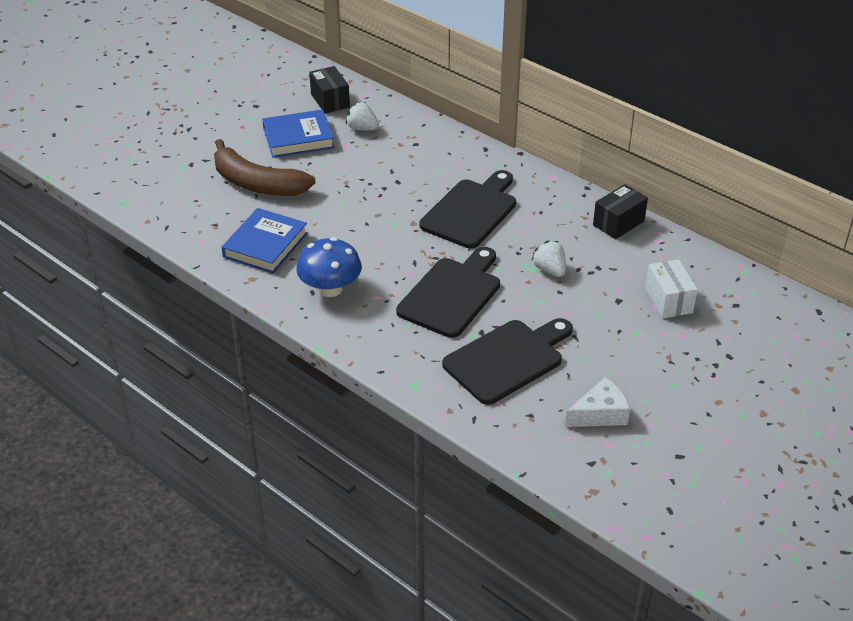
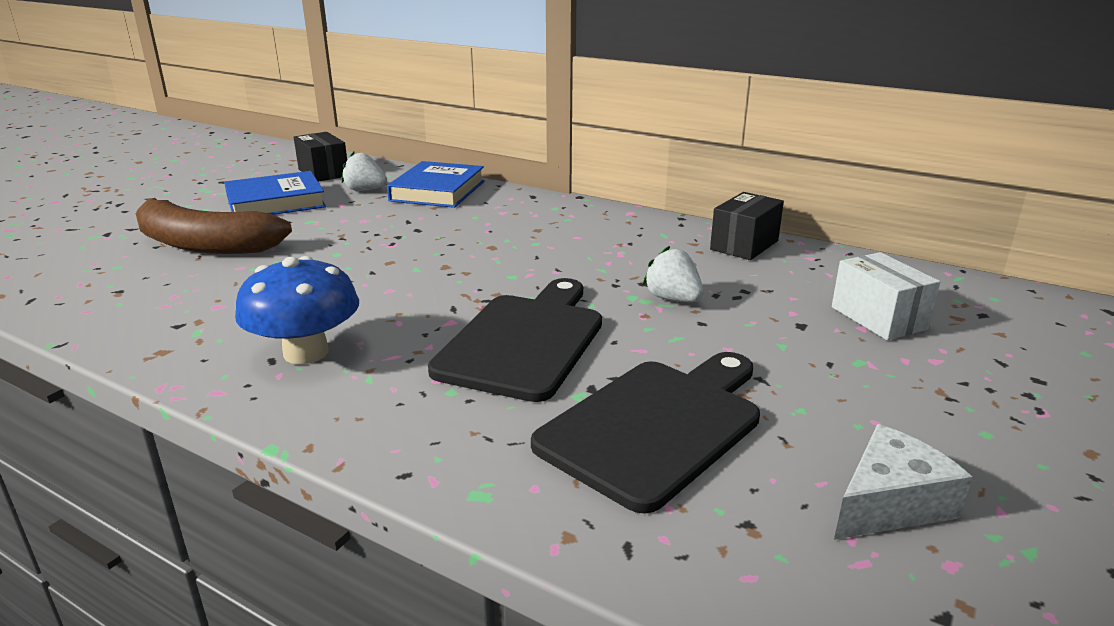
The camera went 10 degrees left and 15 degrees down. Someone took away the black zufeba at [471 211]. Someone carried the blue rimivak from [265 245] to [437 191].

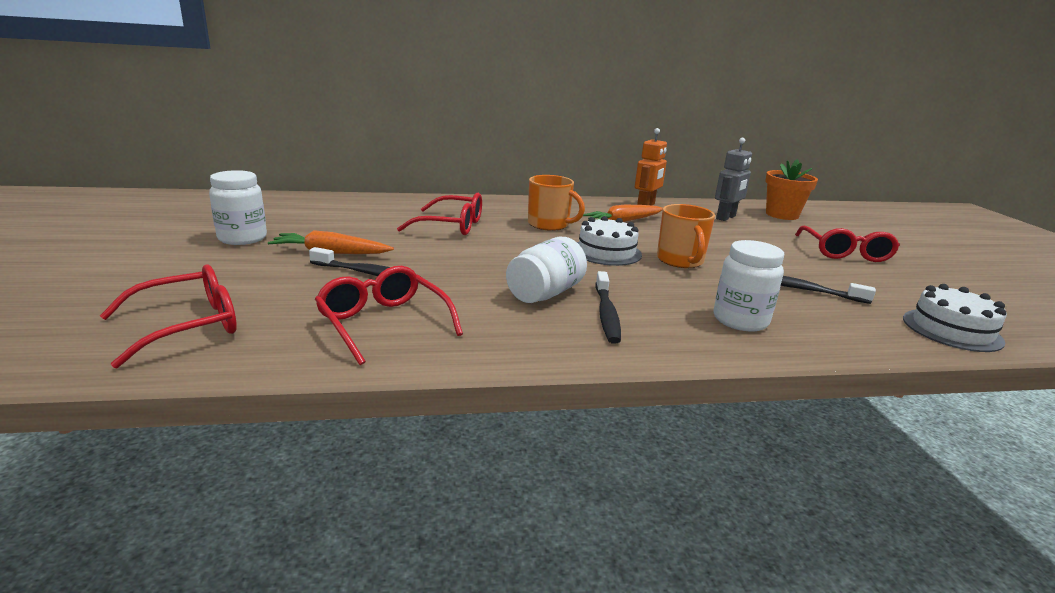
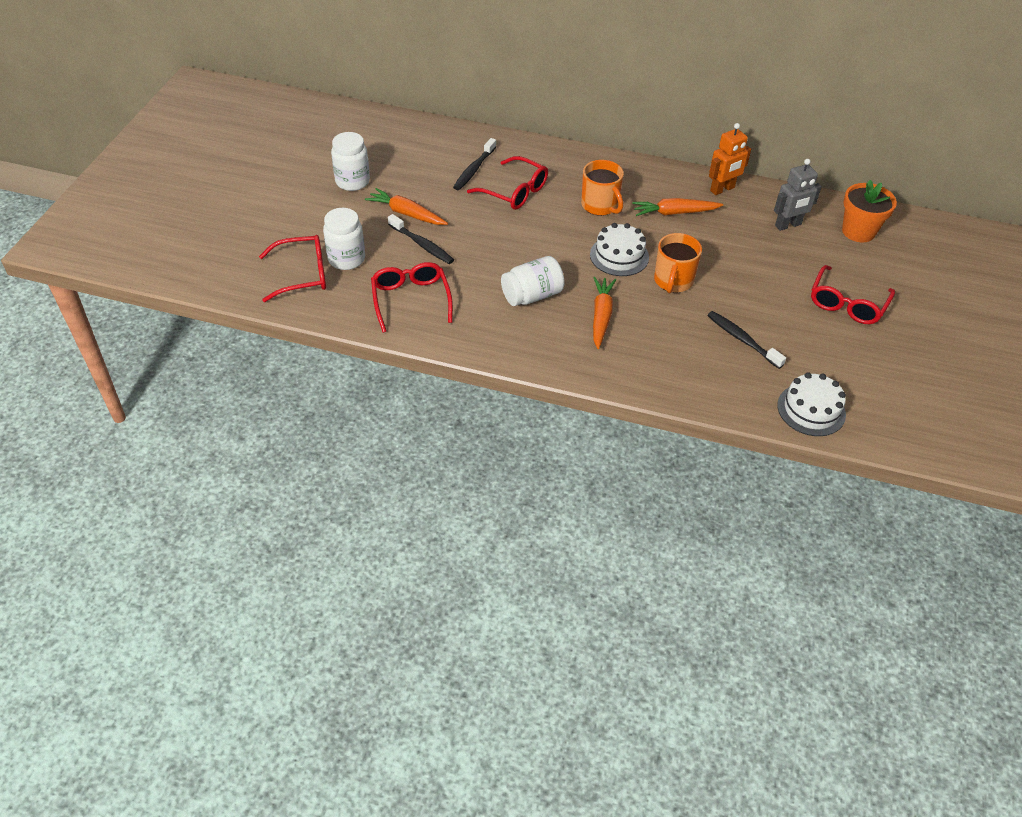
The camera went 25 degrees right and 25 degrees up. Someone put down the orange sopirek at [601 316]. Someone carried the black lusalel from [606 314] to [474 170]. Someone carried the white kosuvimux from [740 320] to [346 259].

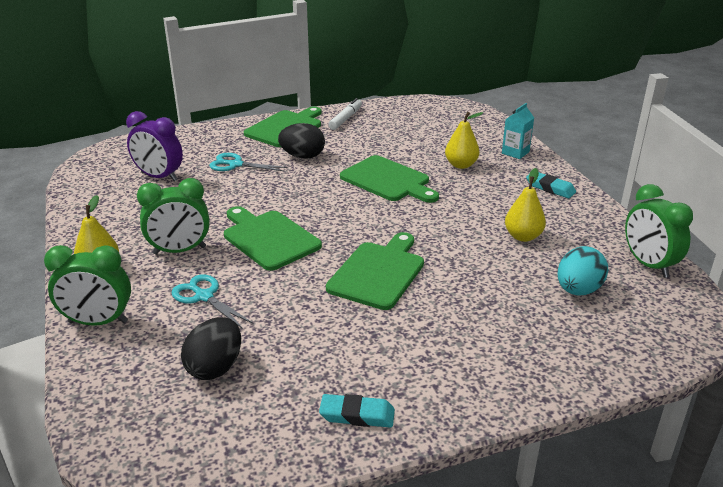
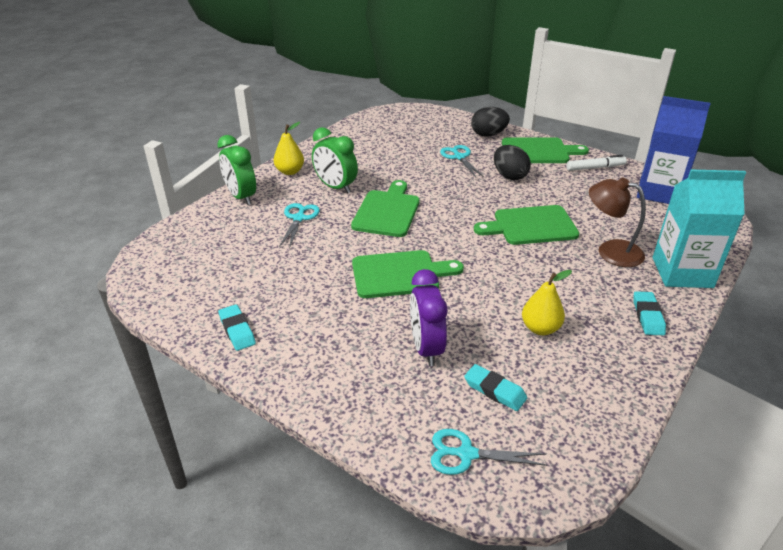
The camera went 55 degrees right and 5 degrees up. Someone took away the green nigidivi at [648 264]. Someone put down the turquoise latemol at [466 454]. Someone put down the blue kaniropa at [659 192]. Someone carried the purple nigidivi from [159 177] to [426 348]. Someone carried the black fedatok from [215 367] to [488 134]. Someone swapped the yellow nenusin at [461 165] for the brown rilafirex at [610 251]. Someone swapped the turquoise fedatok at [578 290] for the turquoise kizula at [495 390]. Someone rotated the green zufeba at [388 180] by 75 degrees clockwise. Someone scaled the turquoise kaniropa at [515 152] by 2.05.

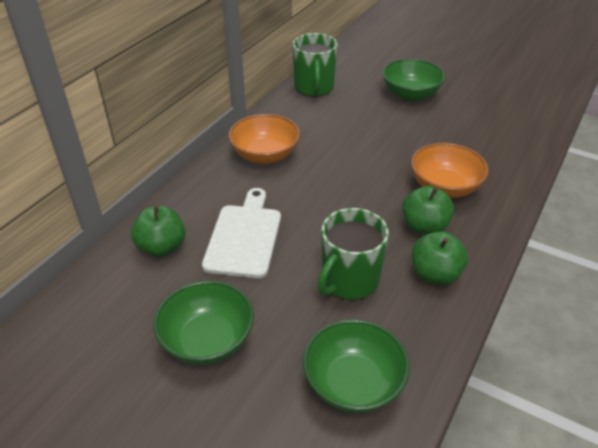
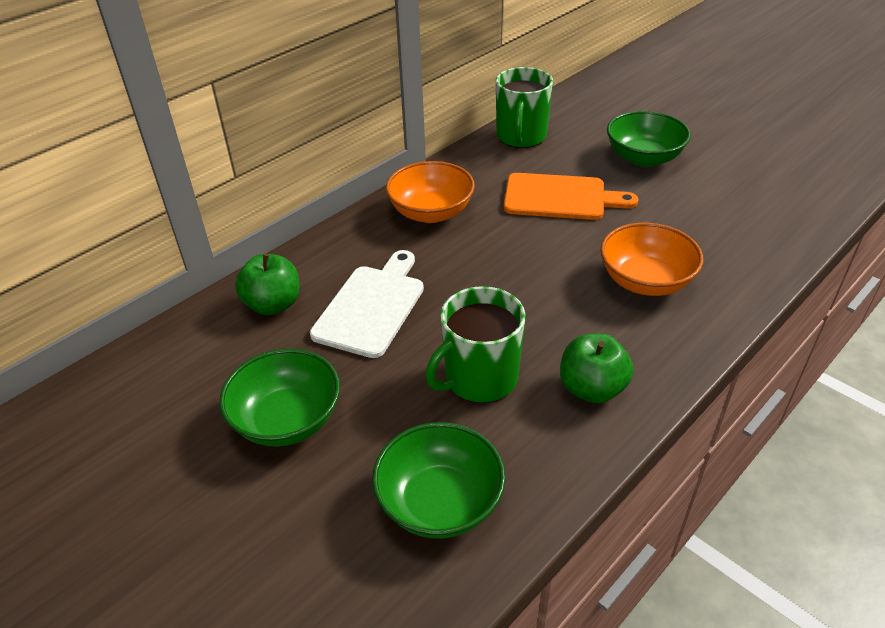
The camera went 15 degrees right and 0 degrees up. Someone took away the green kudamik at [424 227]. Someone put down the orange zufeba at [560 198].

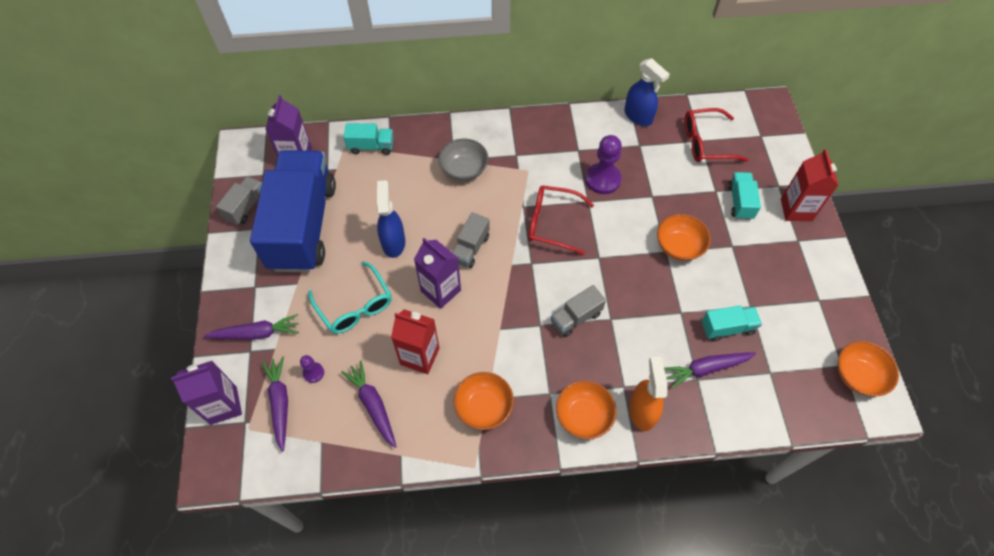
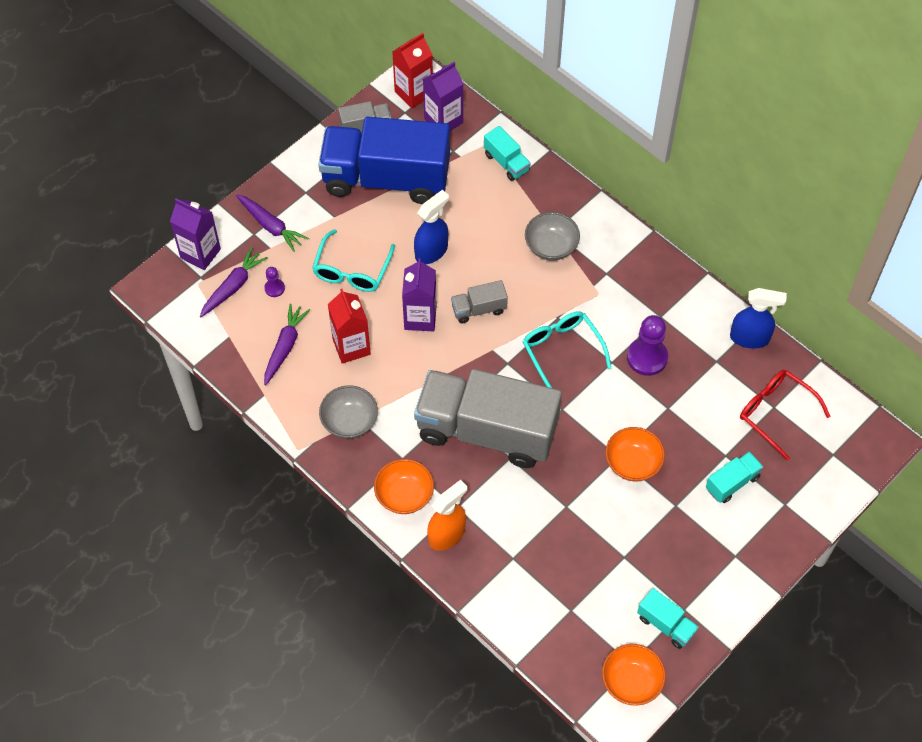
The camera went 50 degrees right and 0 degrees up. Someone took away the purple sopirek at [706 369]. Someone carried the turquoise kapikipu from [727 328] to [666 624]. Someone carried the red kaniropa from [796 210] to [413 93]. Someone repainted the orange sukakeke at [484 407], which became the grey sukakeke at [349 421]. Someone repainted the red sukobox at [552 223], which became the turquoise sukobox at [562 350]. Someone rotated the blue kapikipu at [303 226] by 135 degrees counterclockwise. Someone rotated the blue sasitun at [638 116] by 90 degrees counterclockwise. Someone scaled the grey kapikipu at [576 317] by 2.45.

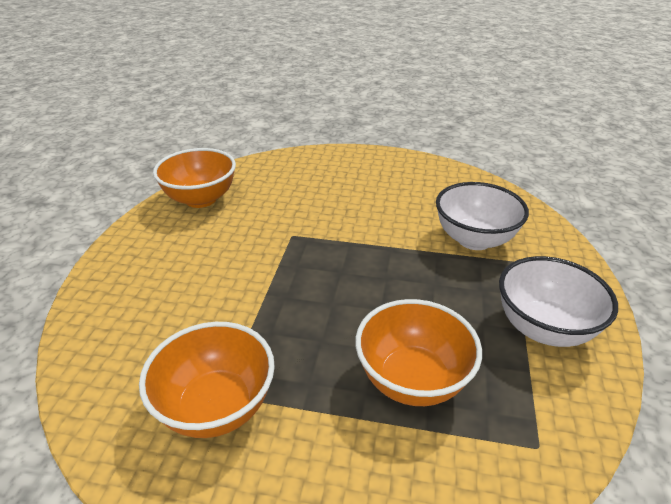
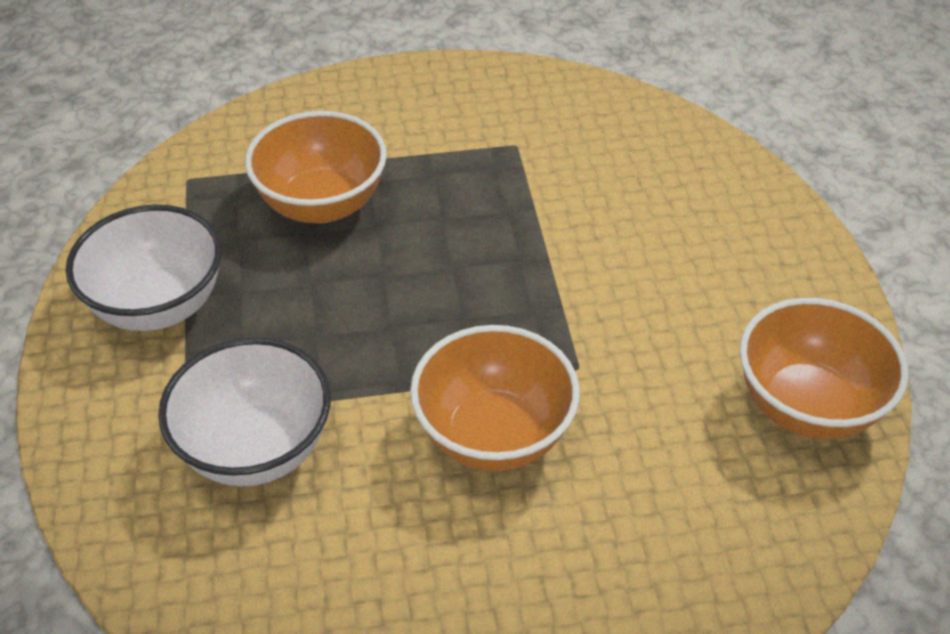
The camera went 160 degrees right and 10 degrees up. Someone carried the orange sukakeke from [216 407] to [494 435].

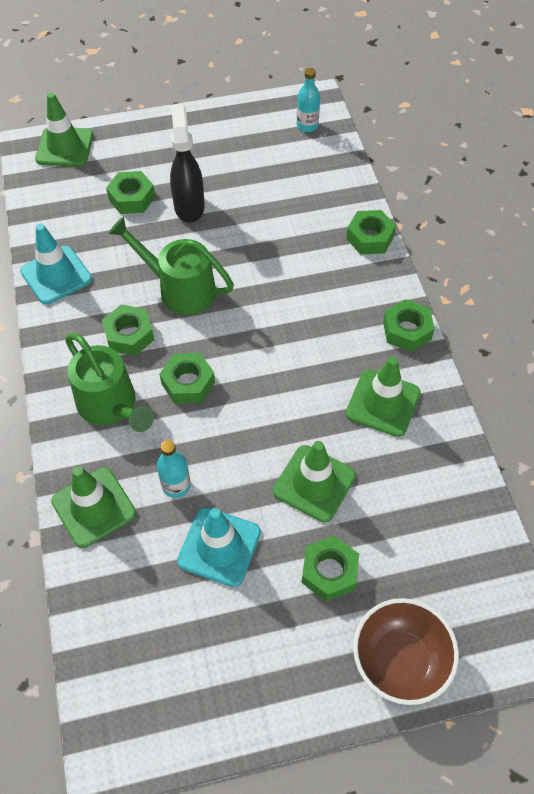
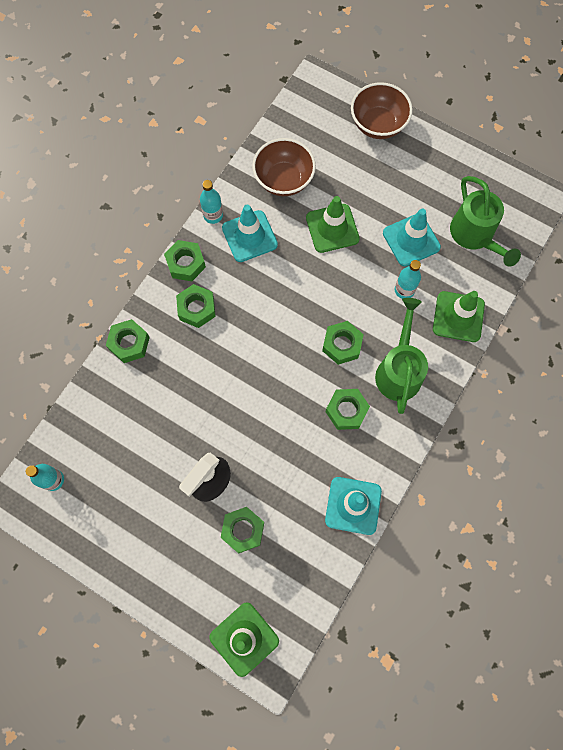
The camera went 135 degrees left and 15 degrees up. Someone put down the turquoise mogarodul at [213 215]. Someone put down the brown sukakeke at [283 180]. Someone carried the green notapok from [179 289] to [475 236]. Someone carried the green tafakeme from [329 571] to [196 308]. Someone repainted the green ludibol at [383 403], which became the turquoise ludibol at [249 236].

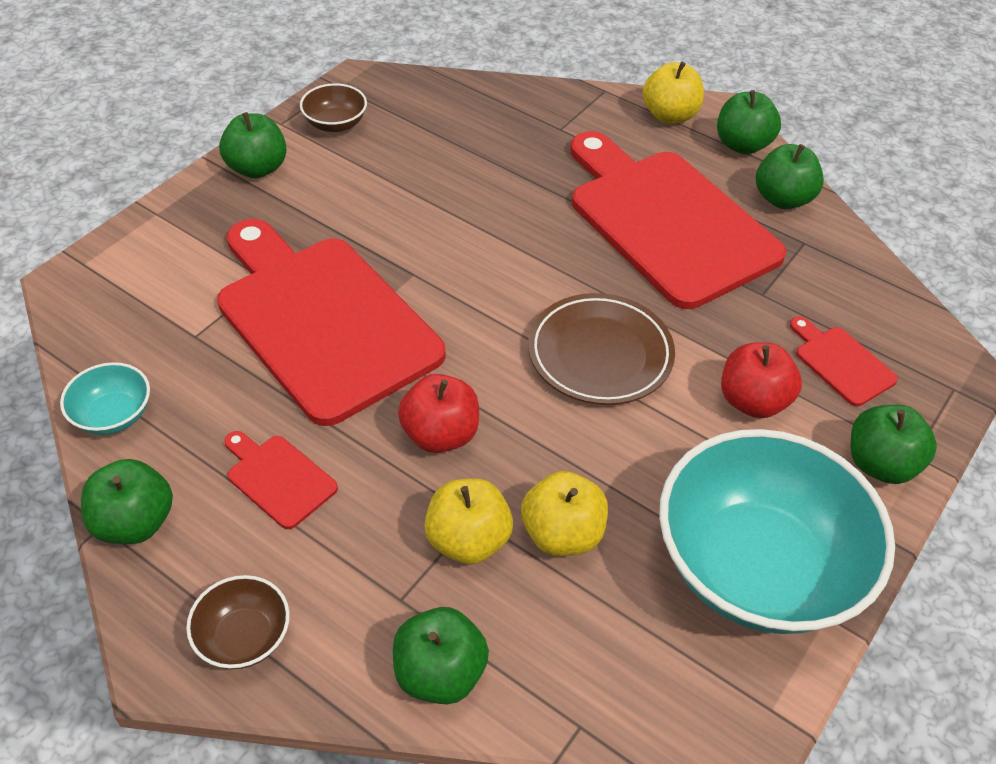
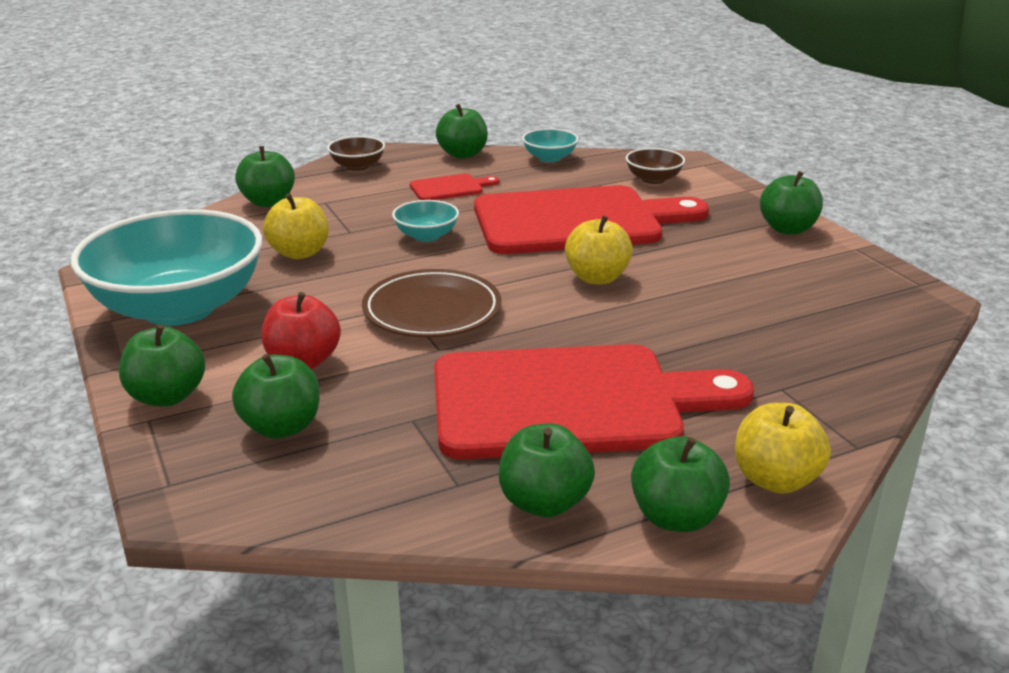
The camera went 120 degrees right and 20 degrees down. Someone carried the brown sukakeke from [335 124] to [653 179]. Someone carried the yellow kudamik from [468 540] to [597 278]. Someone swapped the red kudamik at [440 434] for the turquoise sukakeke at [426 236]. Someone swapped the red zufeba at [841 363] for the green kudamik at [281 427].

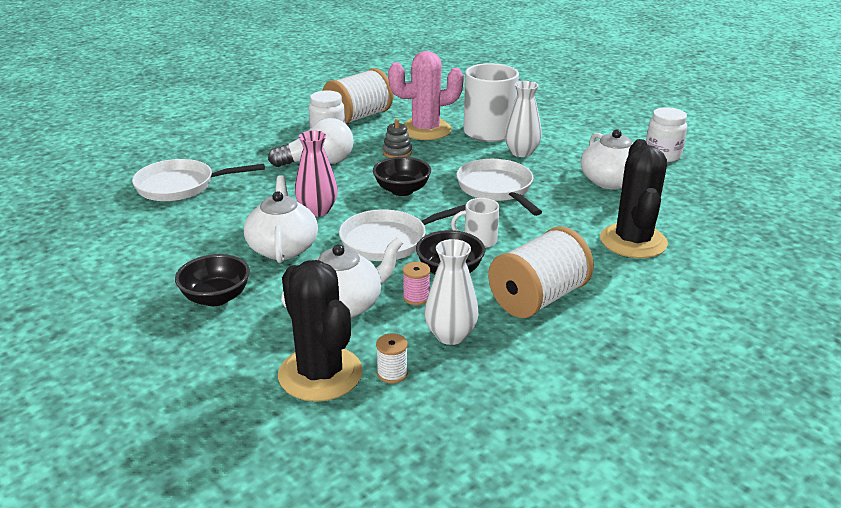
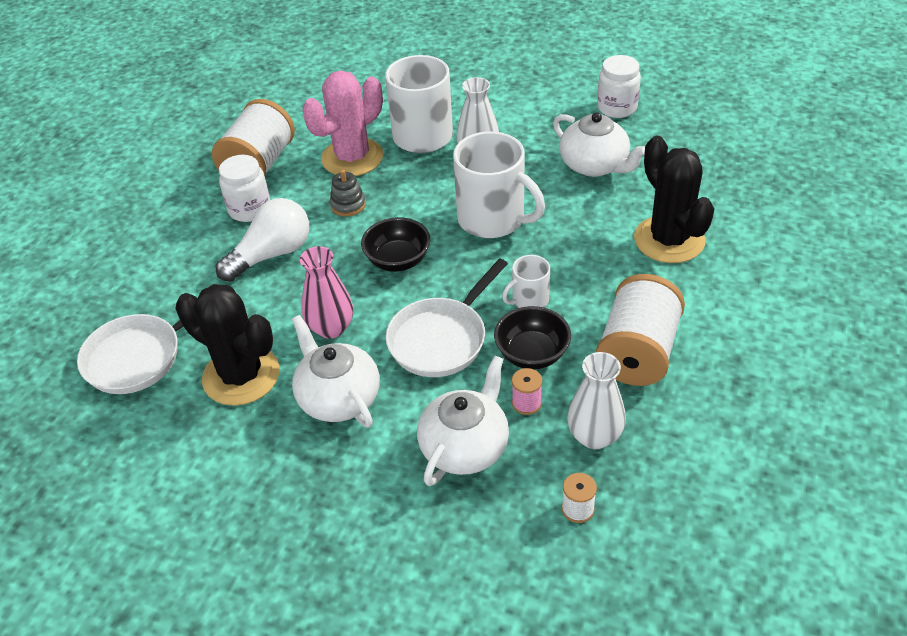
The camera went 25 degrees left and 15 degrees up. Someone took away the black sukakeke at [216 298]. Someone carried the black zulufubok from [320 374] to [241 376]. Someone swapped the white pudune at [497 189] for the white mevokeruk at [493 219].

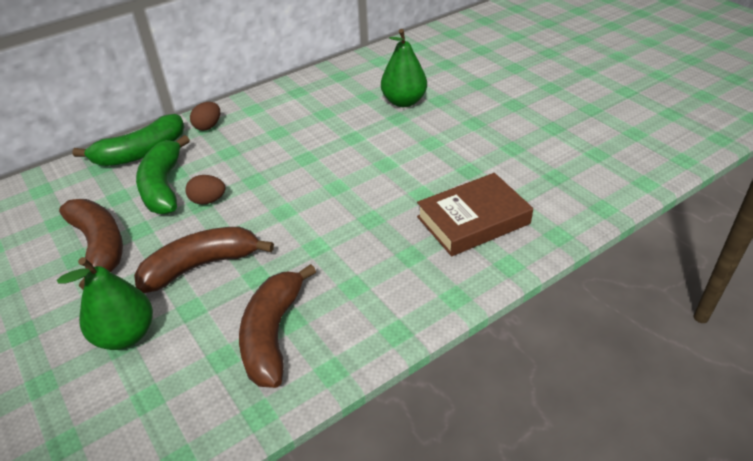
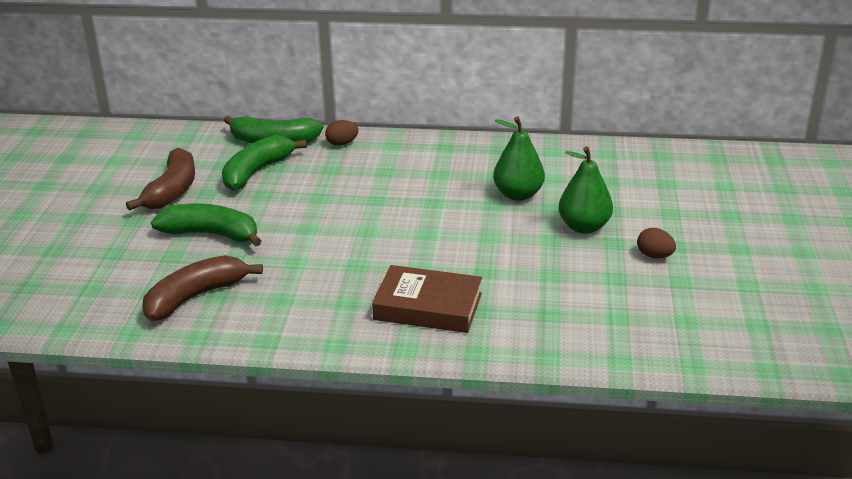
The camera went 40 degrees right and 10 degrees down. Someone carried the green nenusin from [125 335] to [584 227]. Someone carried the brown fedatok from [208 200] to [654 256]. Someone repainted the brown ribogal at [201 266], which became the green ribogal at [211 234].

